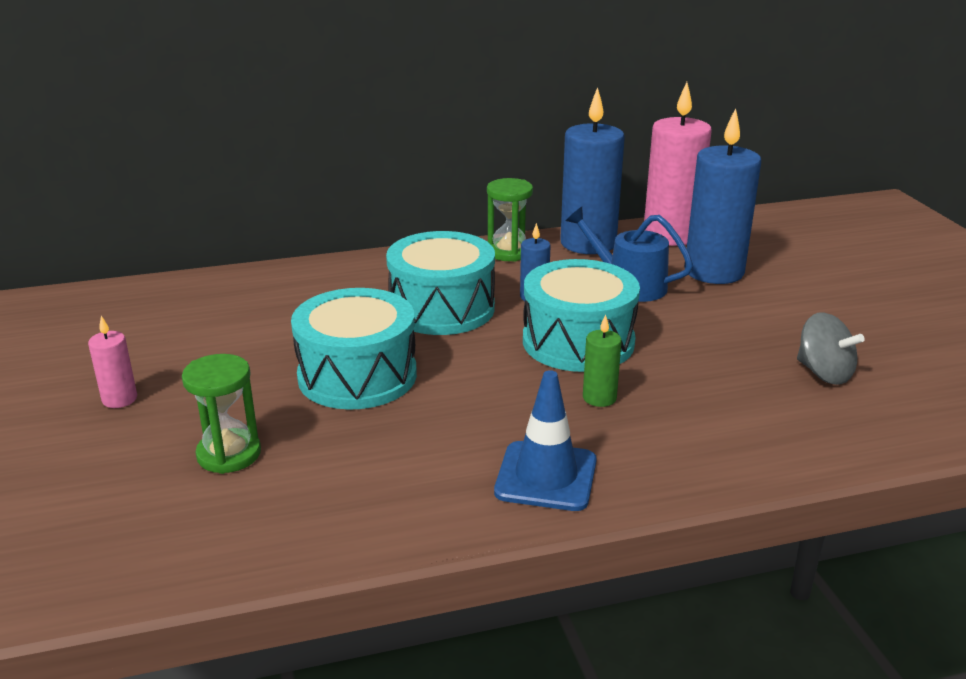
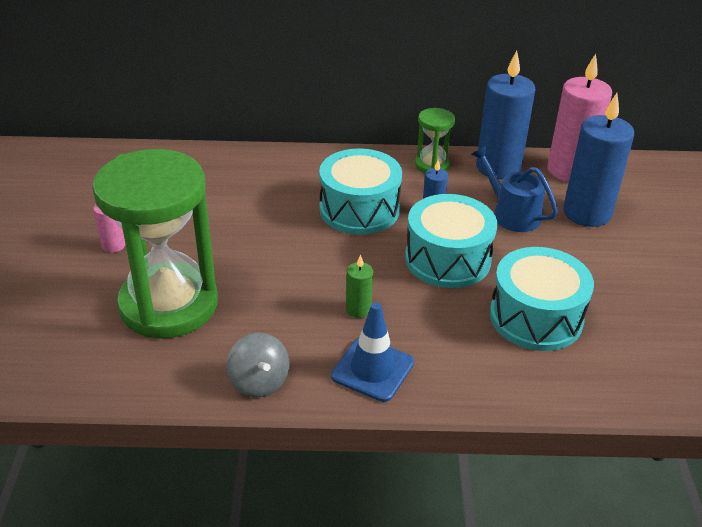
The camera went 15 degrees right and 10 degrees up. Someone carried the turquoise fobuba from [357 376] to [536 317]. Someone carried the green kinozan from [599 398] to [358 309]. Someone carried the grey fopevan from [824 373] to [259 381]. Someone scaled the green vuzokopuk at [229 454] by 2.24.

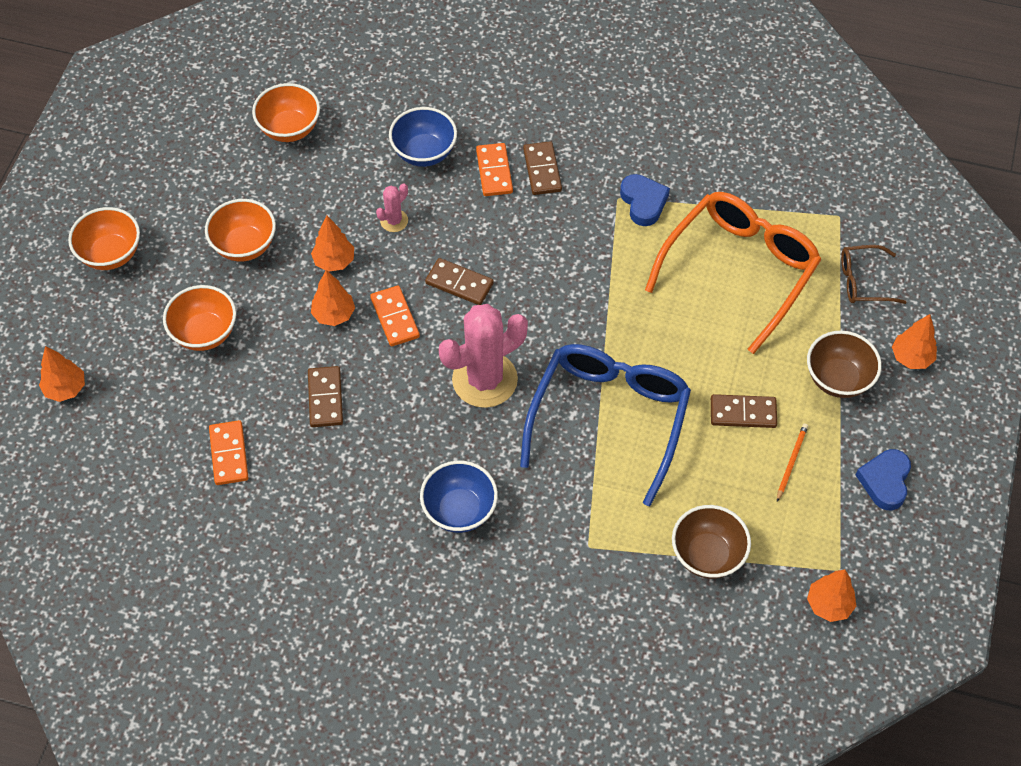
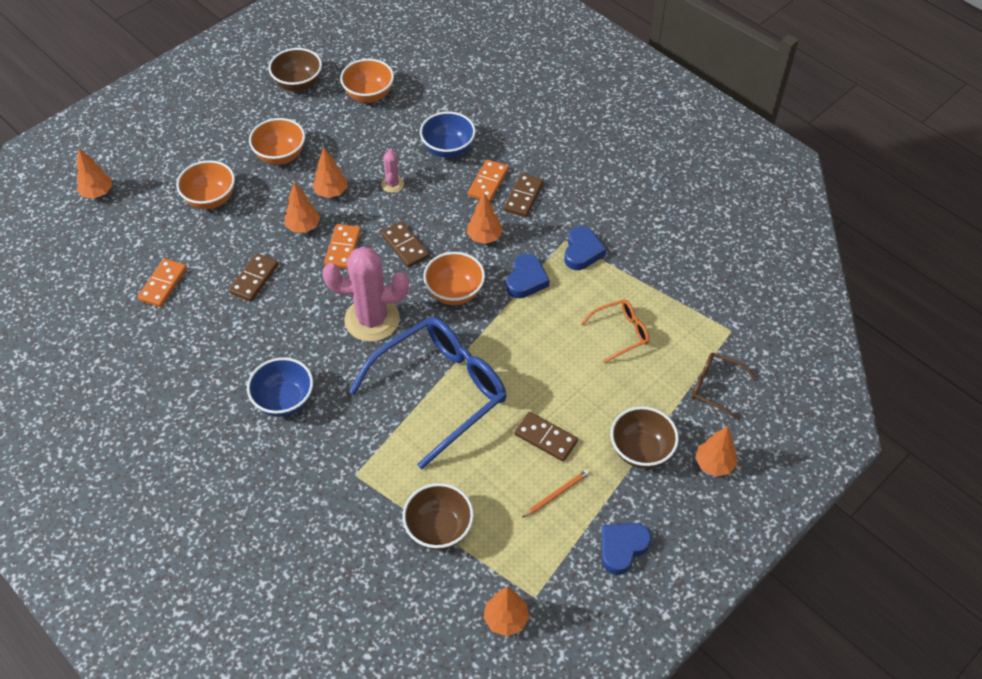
The camera went 30 degrees right and 5 degrees down. Someone put down the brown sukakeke at [298 84]. Someone put down the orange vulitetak at [484 237]. Someone put down the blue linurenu at [526 280]. Someone carried the orange sukakeke from [111 254] to [454 292]. Someone rotated the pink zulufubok at [394 221] by 75 degrees counterclockwise. Someone scaled the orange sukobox at [739 270] by 0.47.

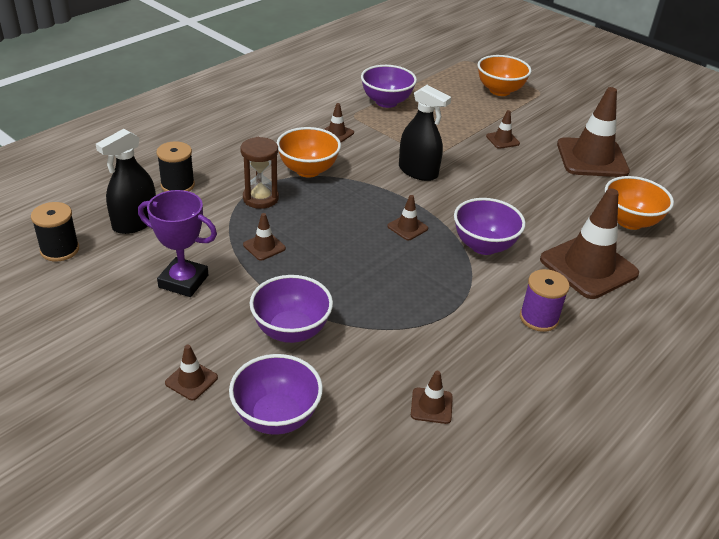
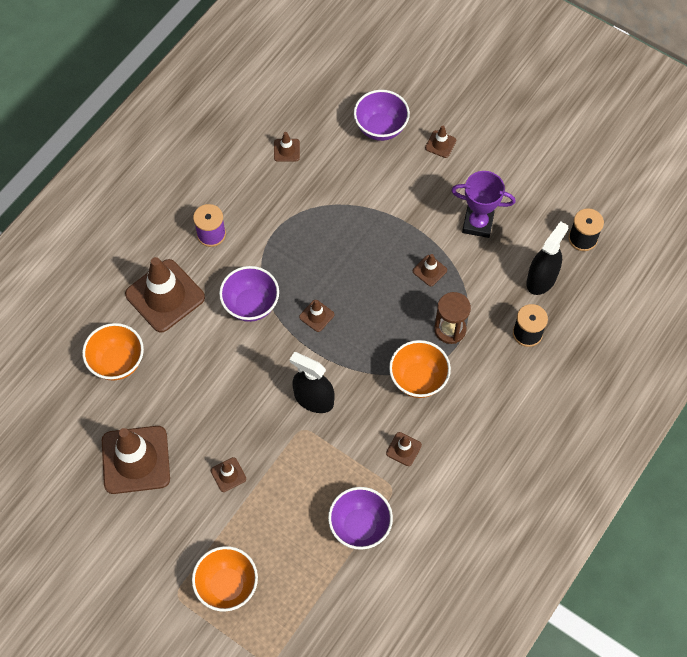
The camera went 175 degrees right and 25 degrees up. Someone took away the purple sukakeke at [291 331].

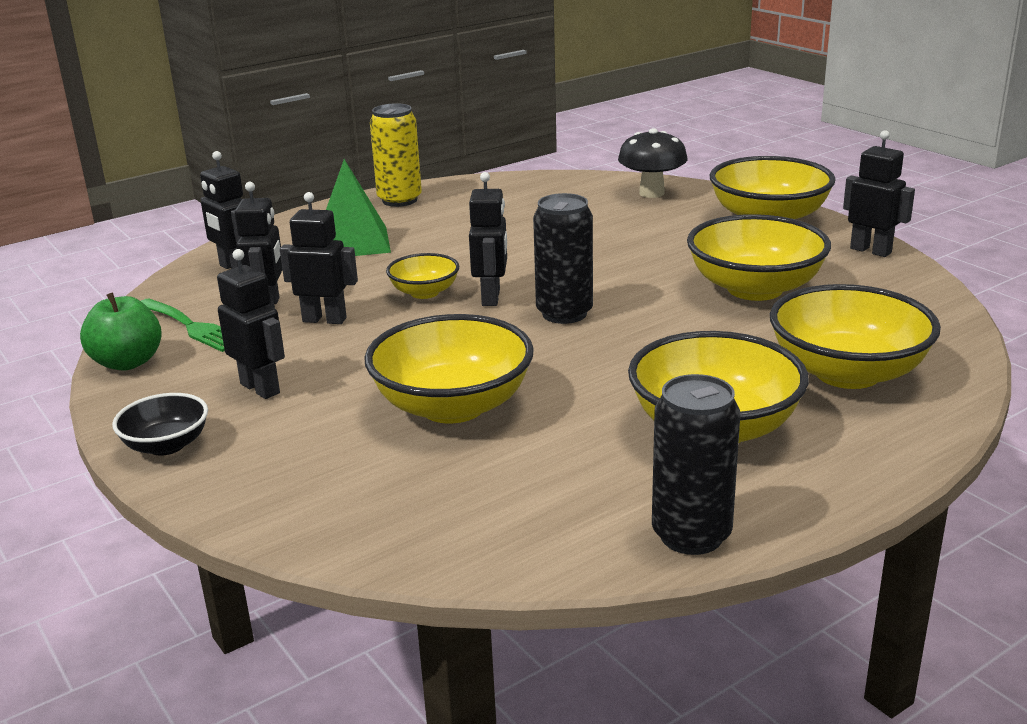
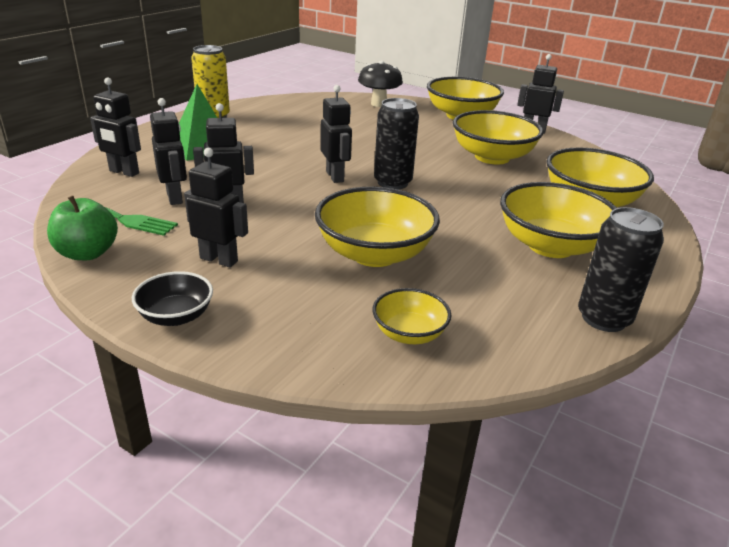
The camera went 25 degrees left and 5 degrees up. Someone carried the yellow sukakeke from [424 292] to [409 334].

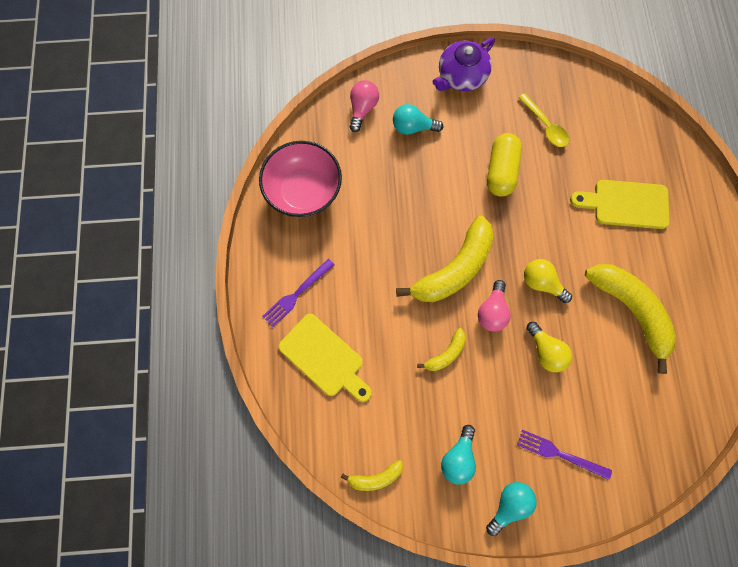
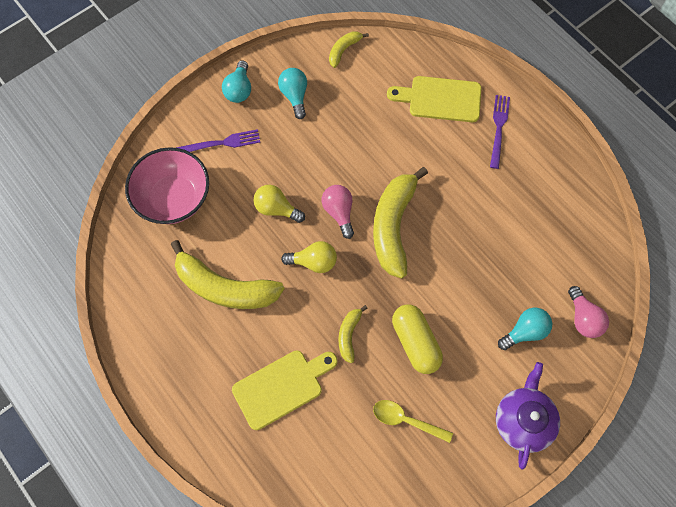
The camera went 145 degrees right and 5 degrees down. Someone carried the pink sukakeke from [303 191] to [174 198]. Someone carried the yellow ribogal from [446 354] to [349 335].

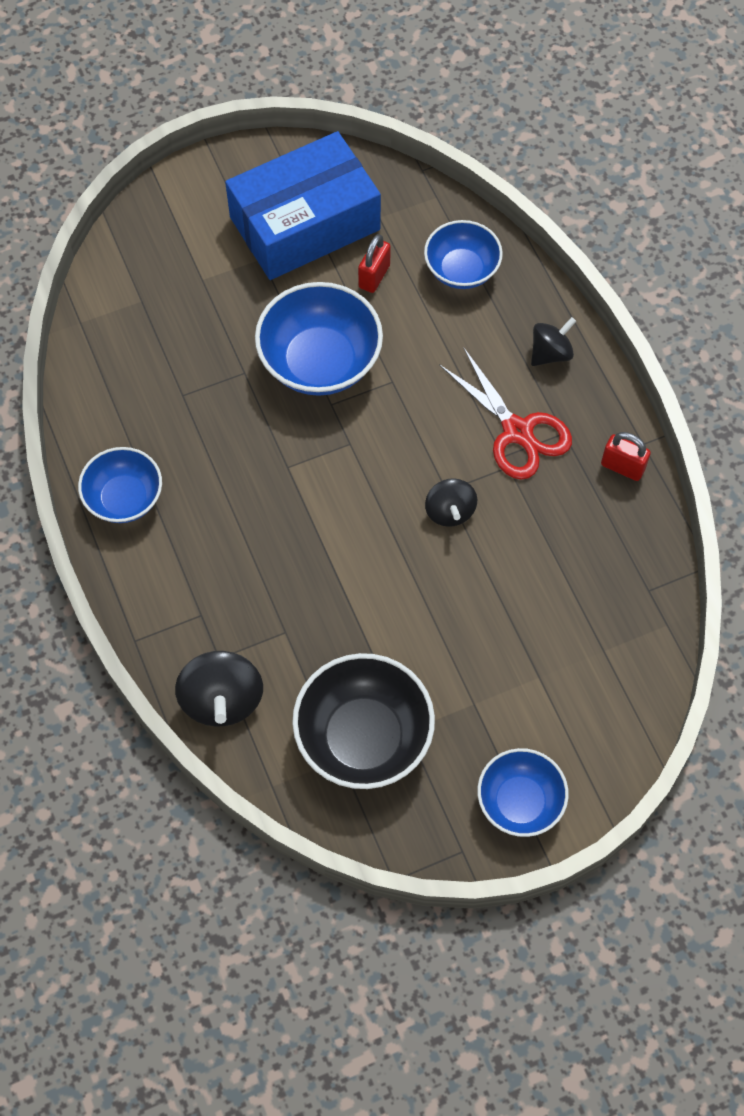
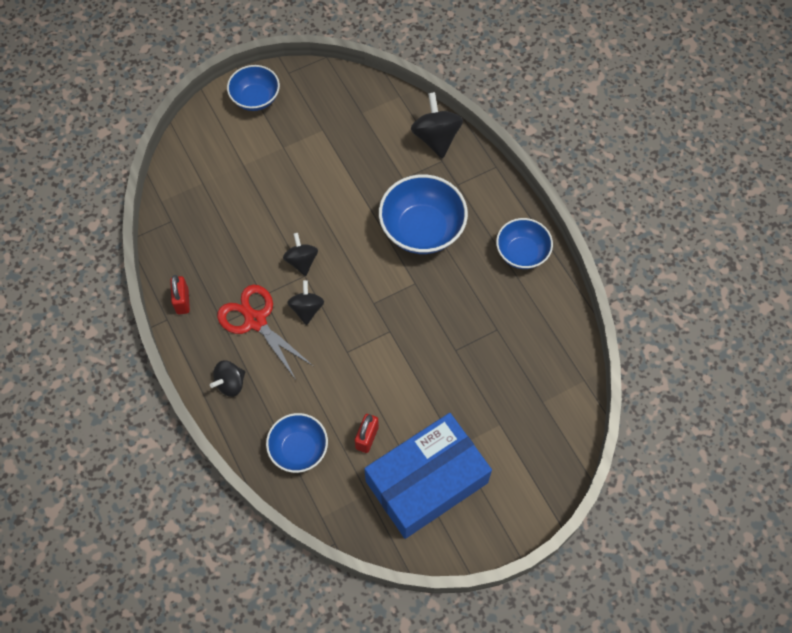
The camera went 175 degrees right and 0 degrees up. Someone took away the black sukakeke at [363 737]. Someone put down the black fopevan at [307 309]. Someone carried the blue sukakeke from [320 362] to [422 229]. Someone rotated the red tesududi at [622 467] by 60 degrees clockwise.

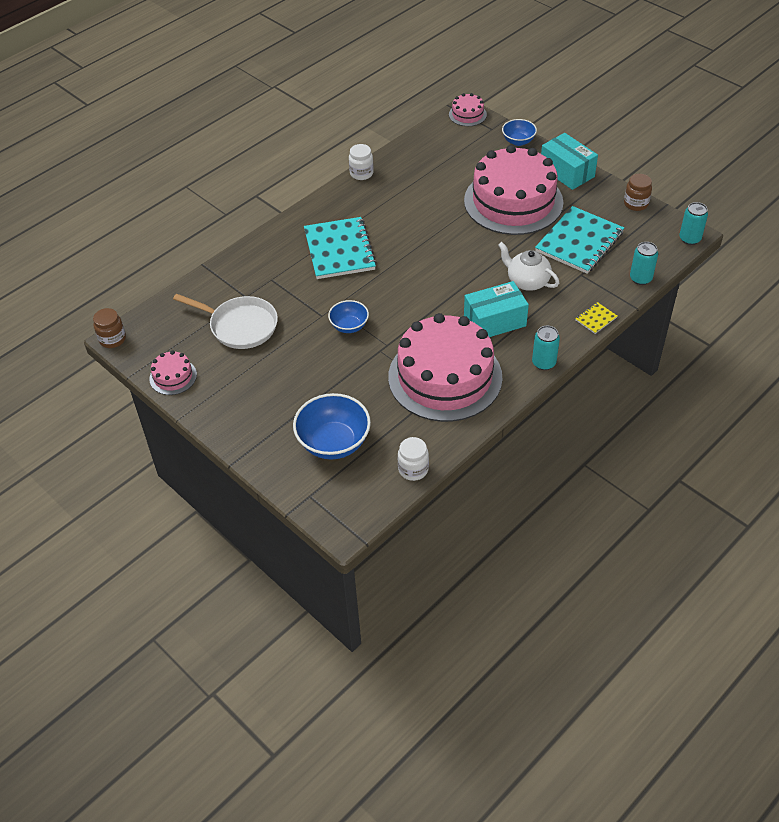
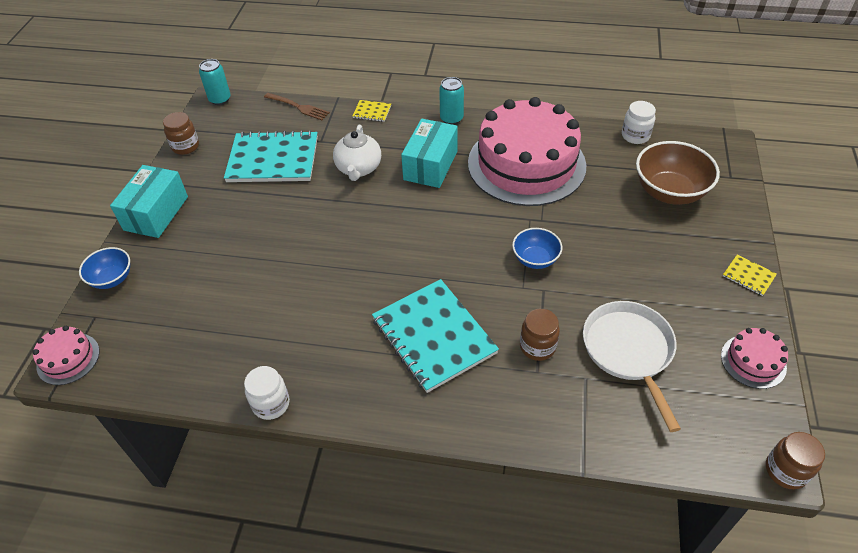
The camera went 125 degrees left and 0 degrees up. Someone took away the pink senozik at [513 201]. Someone put down the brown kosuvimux at [537 347]. Someone put down the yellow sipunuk at [748 276]. Someone swapped the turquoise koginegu at [640 278] for the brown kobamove at [298 107]. Someone repainted the blue sukakeke at [333 443], which became the brown sukakeke at [669 192]. Someone rotated the turquoise sipunuk at [339 250] by 75 degrees counterclockwise. Someone rotated the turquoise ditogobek at [494 321] by 75 degrees clockwise.

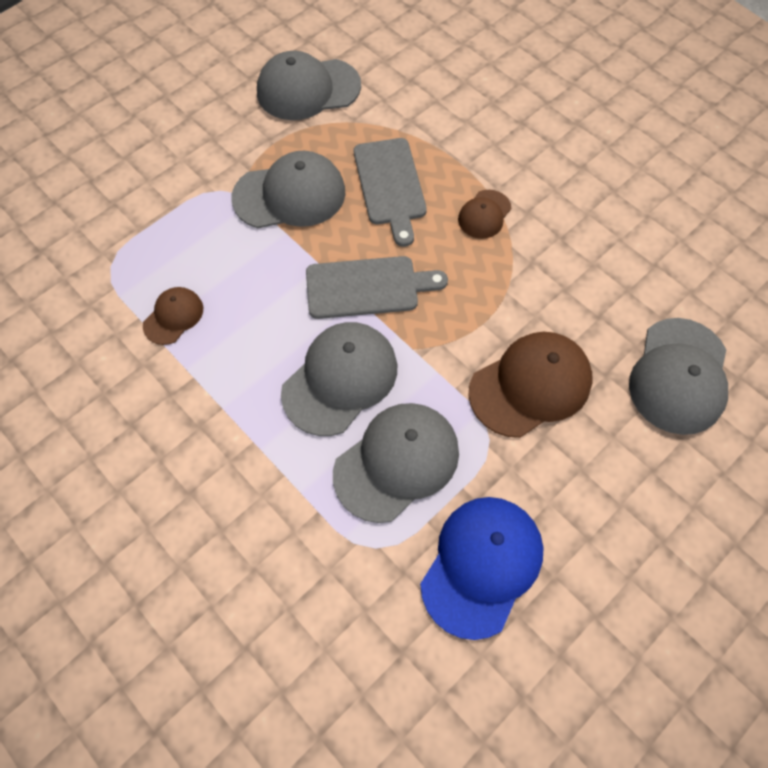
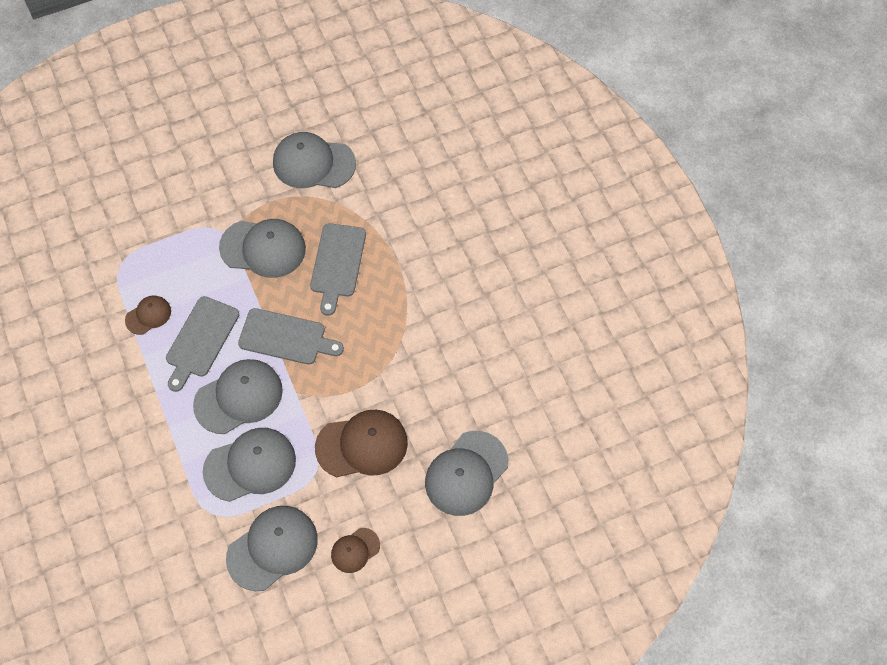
The camera went 20 degrees right and 0 degrees up. Someone put down the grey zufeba at [201 340]. Someone carried the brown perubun from [484 214] to [355 550]. Someone repainted the blue perubun at [482 565], which became the grey perubun at [272 548].

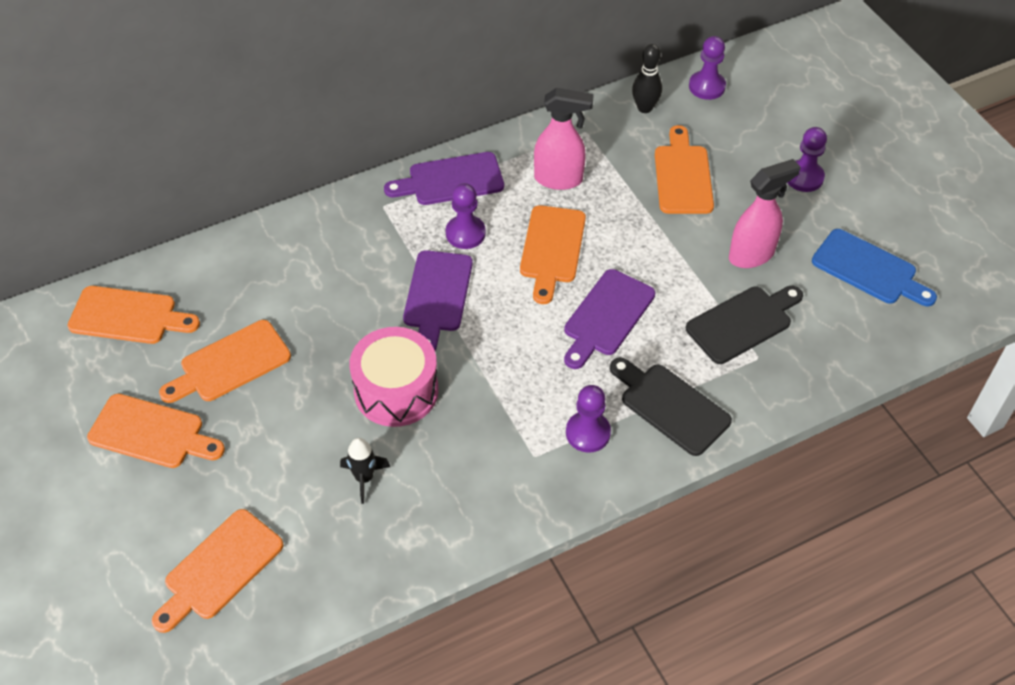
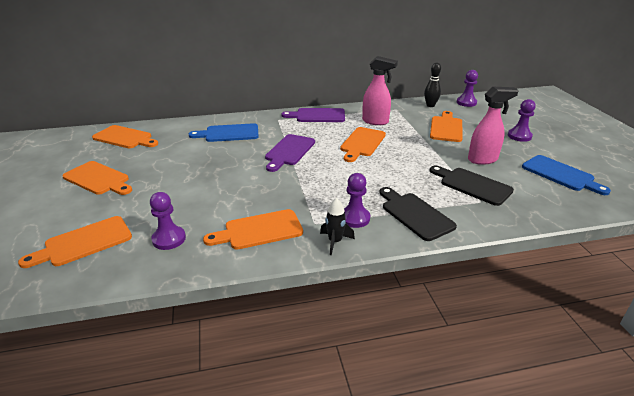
The camera went 15 degrees right and 20 degrees down. Someone took away the pink fobuba at [396 391]. Someone took away the purple zufeba at [606 316]. Someone put down the blue zufeba at [229 133]. Someone carried the orange zufeba from [230 364] to [259 230]. Someone carried the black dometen from [364 478] to [335 242]. Someone carried the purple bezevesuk from [465 233] to [169 239]. Someone rotated the black zufeba at [742 323] by 120 degrees counterclockwise.

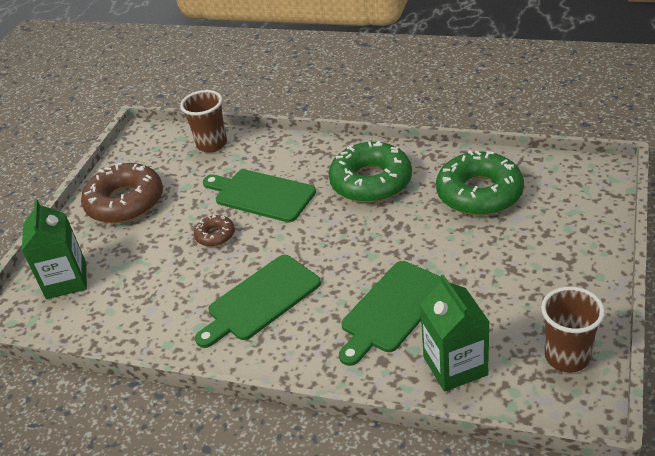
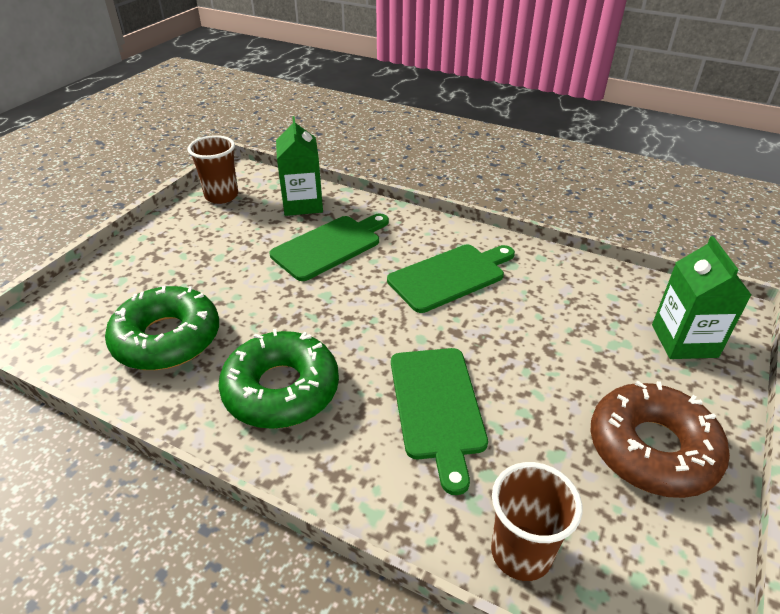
The camera went 175 degrees left and 0 degrees up. Someone took away the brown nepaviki at [215 235]. Someone rotated the green zufeba at [261 195] by 45 degrees clockwise.

